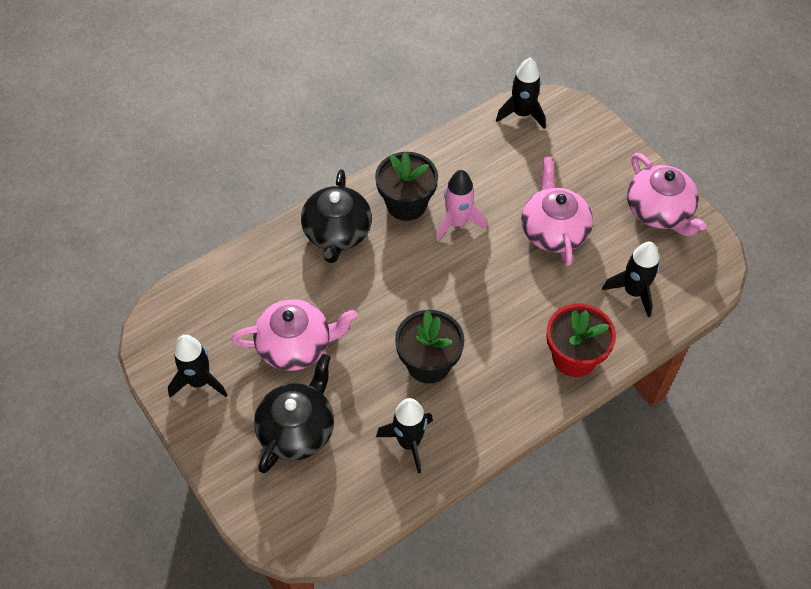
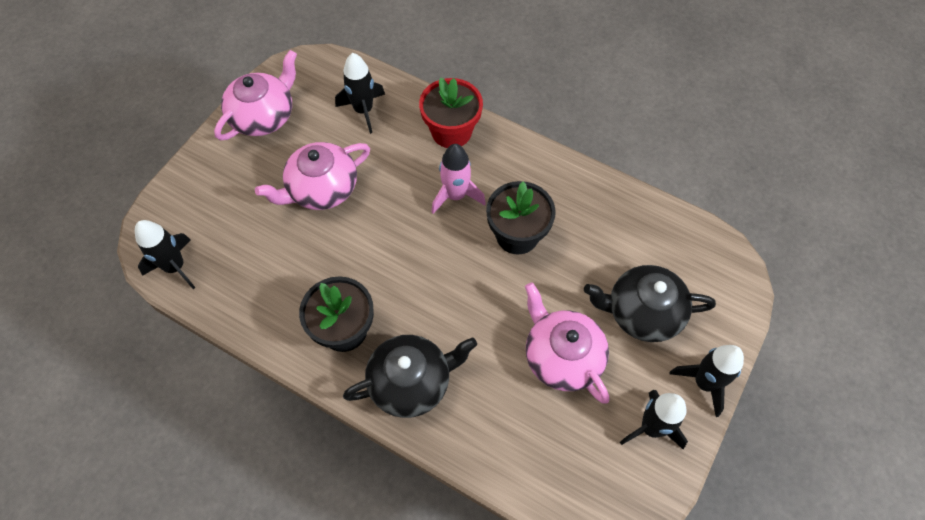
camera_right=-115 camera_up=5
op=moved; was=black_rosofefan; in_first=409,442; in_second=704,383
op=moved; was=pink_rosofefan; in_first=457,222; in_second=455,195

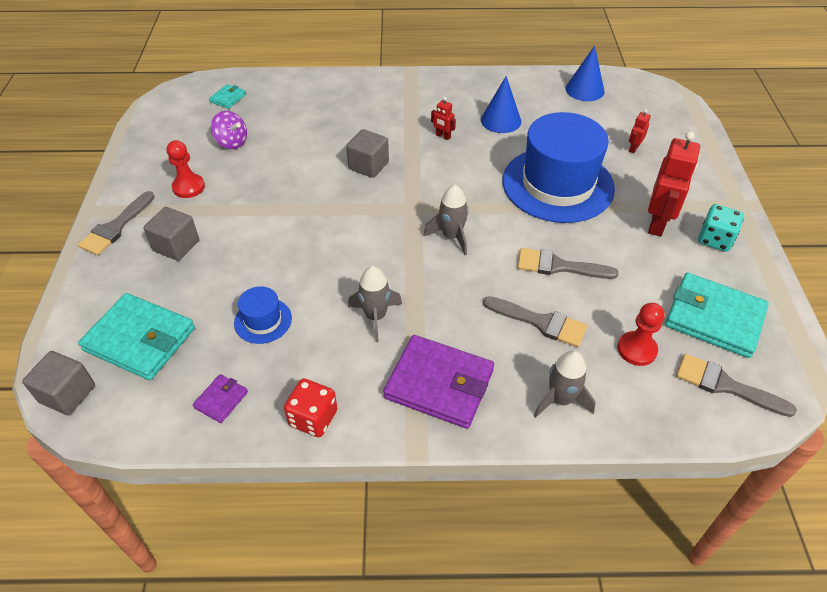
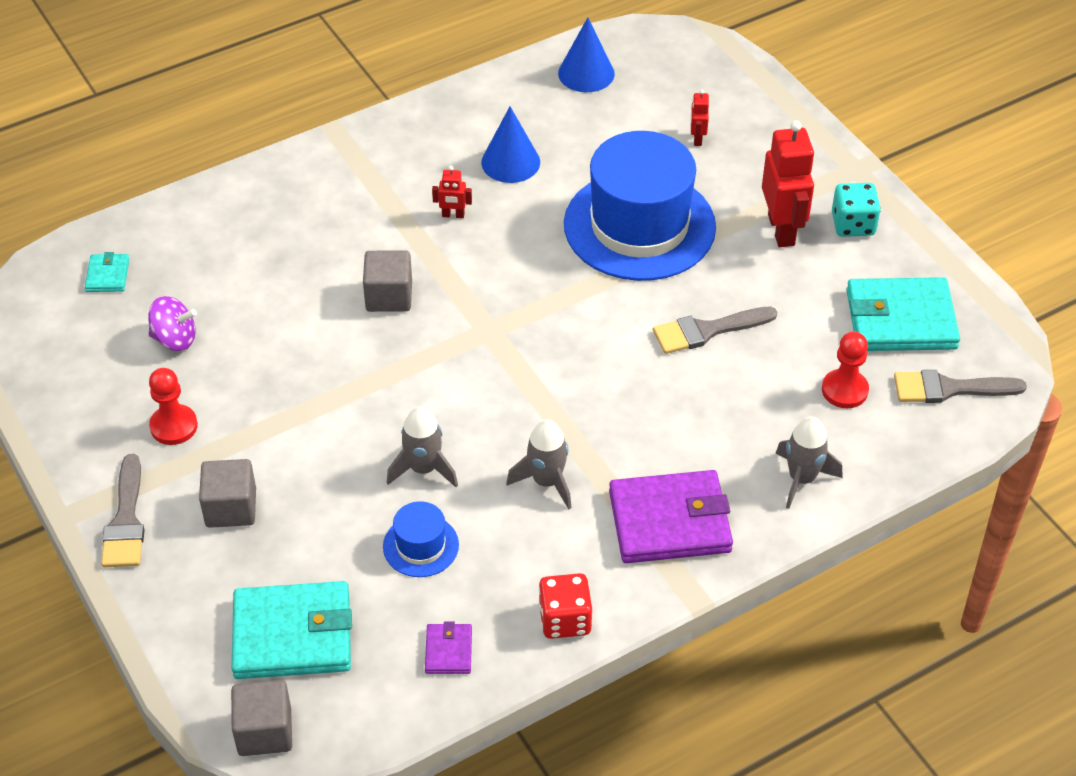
camera_right=-30 camera_up=0
op=removed; was=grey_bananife; in_first=540,322
op=moved; was=grey_rosofefan; in_first=451,236; in_second=423,469

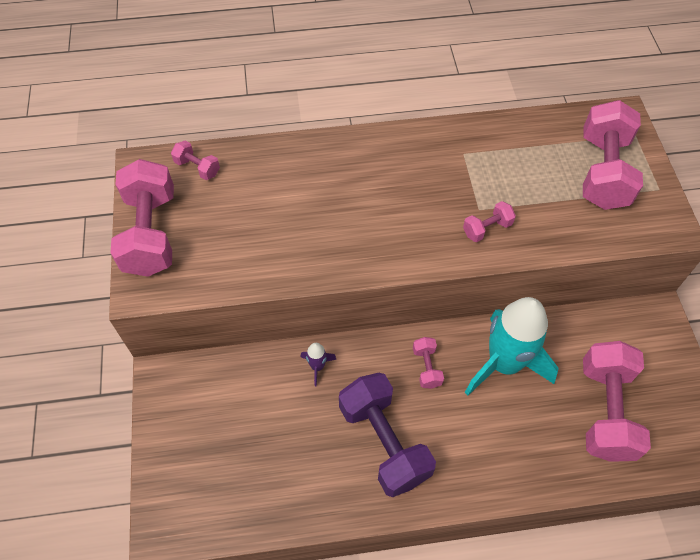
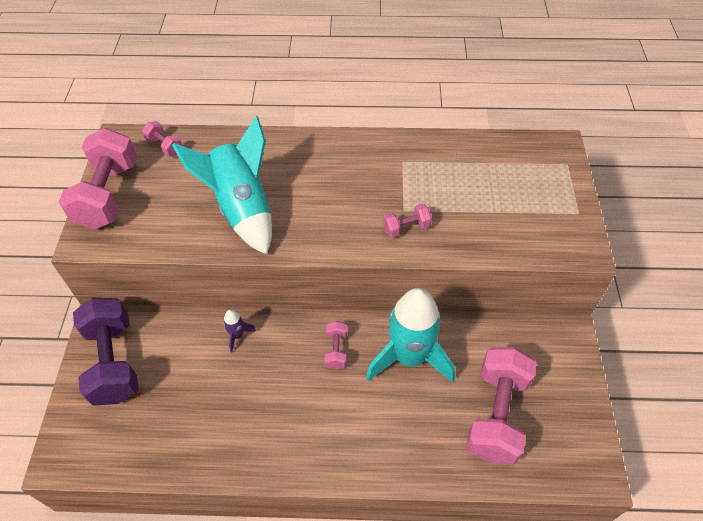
camera_right=10 camera_up=-5
op=removed; was=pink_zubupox; in_first=603,172
op=added; now=turquoise_rosofefan; in_second=242,208
op=moved; was=purple_zubupox; in_first=384,442; in_second=113,362

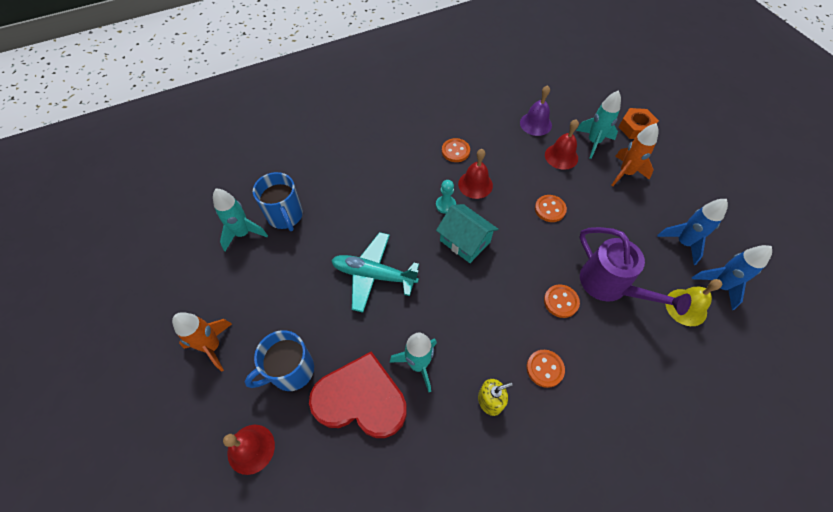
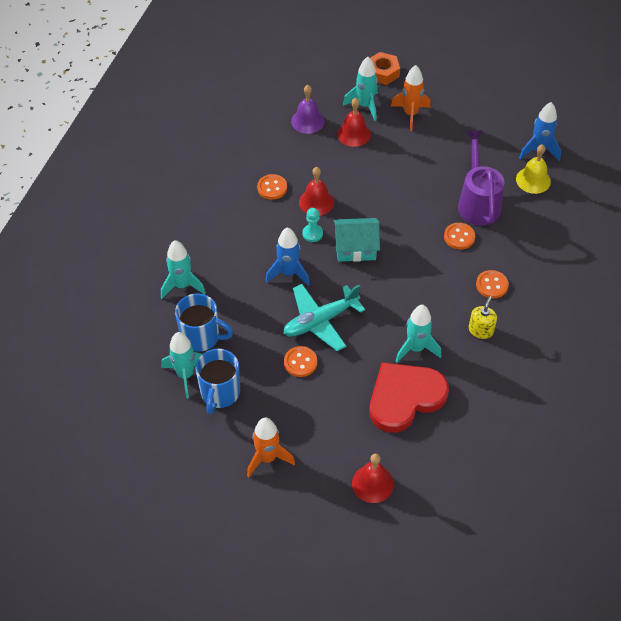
camera_right=-45 camera_up=-5
op=added; now=turquoise_rosofefan; in_second=182,286
op=moved; was=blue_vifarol; in_first=291,370; in_second=220,393
op=moved; was=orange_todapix; in_first=550,209; in_second=300,362
op=moved; was=blue_rosofefan; in_first=683,243; in_second=288,273
op=turned; was=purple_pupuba; in_first=610,286; in_second=477,202; clockwise=-105

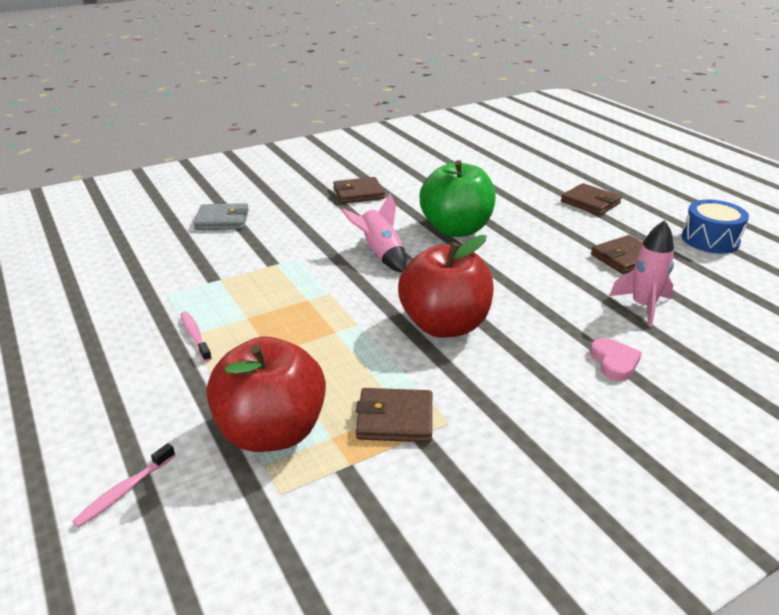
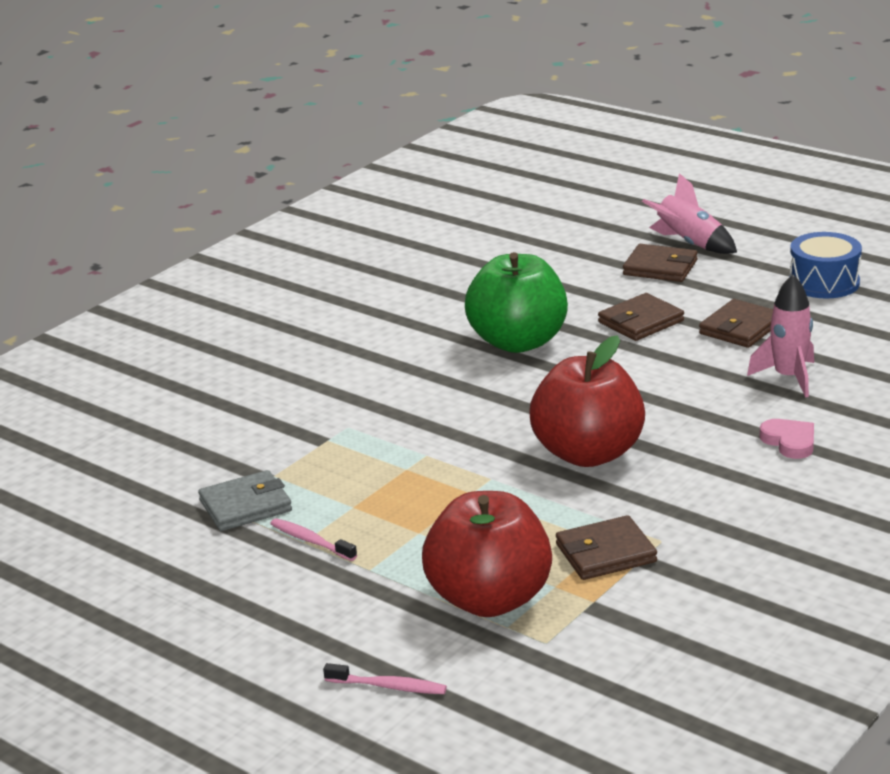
camera_right=-20 camera_up=-5
op=moved; was=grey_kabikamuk; in_first=222,220; in_second=245,506
op=moved; was=brown_kabikamuk; in_first=358,193; in_second=640,322
op=moved; was=pink_rosofefan; in_first=380,254; in_second=689,243
op=turned; was=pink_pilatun; in_first=124,491; in_second=389,686; clockwise=-90

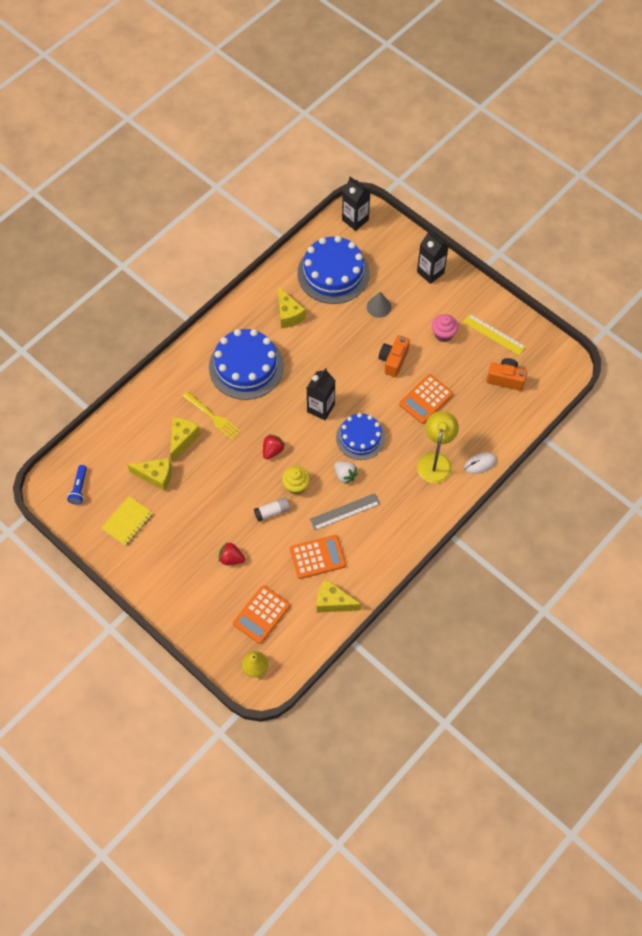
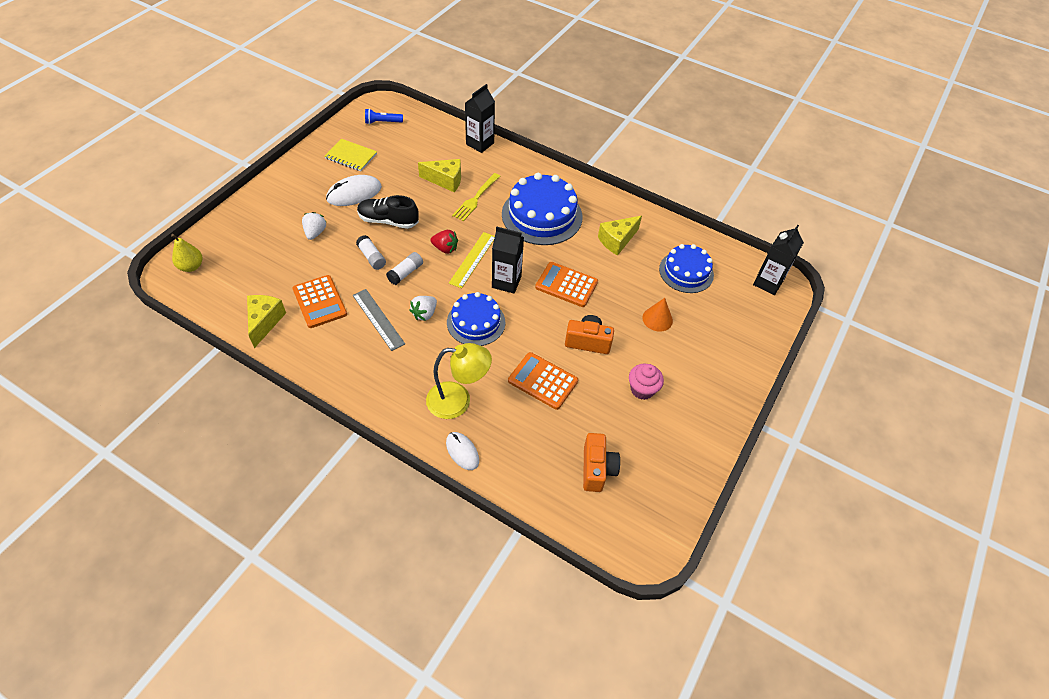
camera_right=75 camera_up=-10
op=removed; was=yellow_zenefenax; in_first=156,476
op=added; now=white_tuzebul; in_second=354,193
op=added; now=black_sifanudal; in_second=388,221
op=moved; was=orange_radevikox; in_first=261,614; in_second=566,285
op=moved; was=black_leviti; in_first=430,272; in_second=480,143
op=moved; was=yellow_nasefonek; in_first=494,334; in_second=473,259
op=replaced; was=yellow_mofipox; now=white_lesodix; in_first=296,486; in_second=405,273
op=recoloured; was=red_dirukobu; now=white_dirukobu; in_first=231,558; in_second=315,233
op=recoloured; was=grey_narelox; now=orange_narelox; in_first=378,307; in_second=657,319
op=resized; was=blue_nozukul; in_first=333,273; in_second=686,272; ratio=0.64

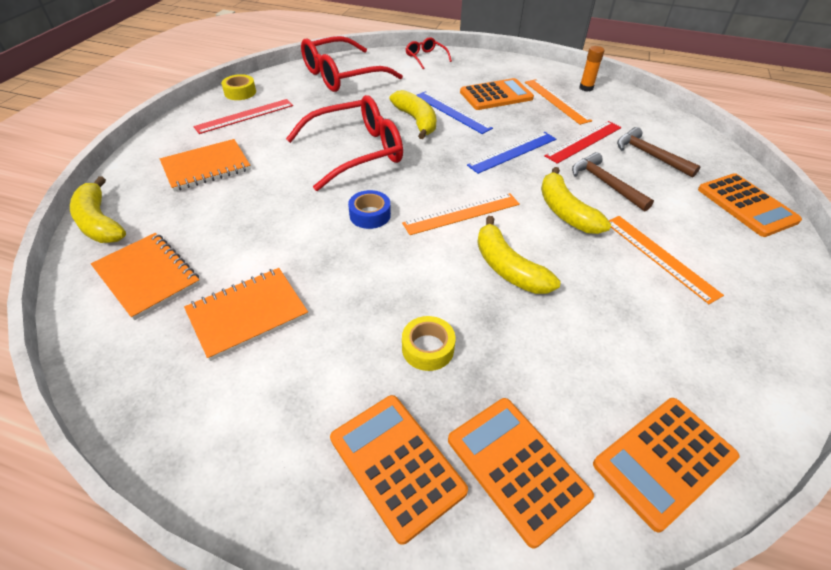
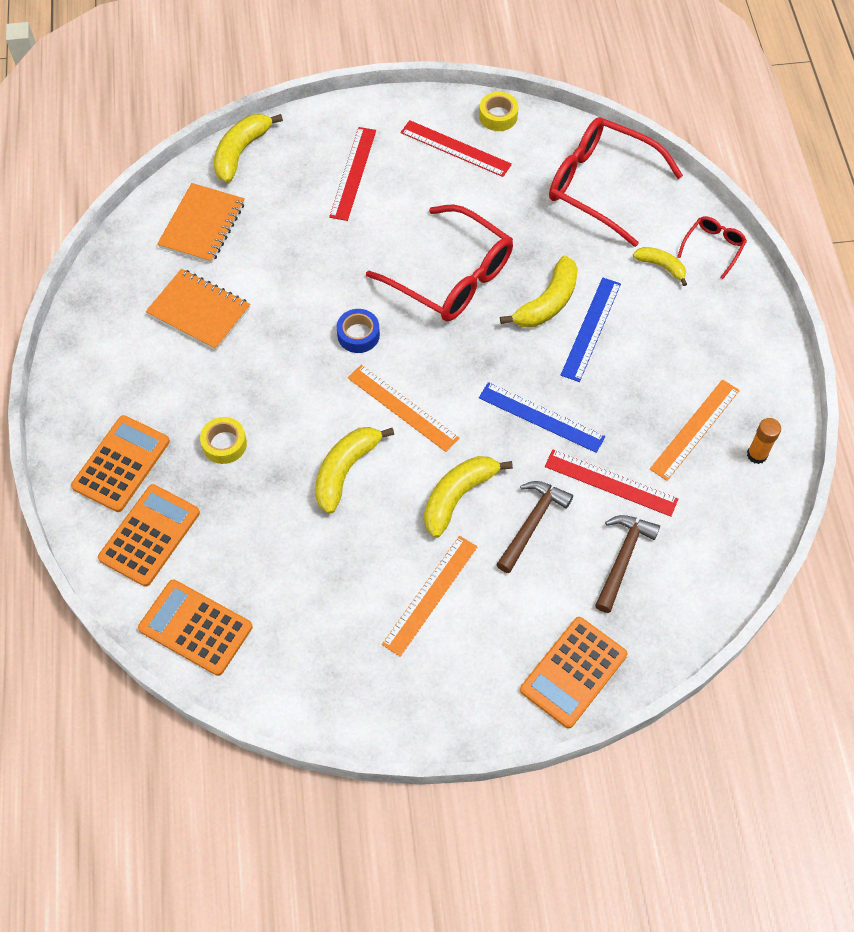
camera_right=65 camera_up=15
op=removed; was=orange_radevikox; in_first=496,95
op=added; now=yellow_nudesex; in_second=661,266
op=replaced; was=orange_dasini; now=red_nasefonek; in_first=206,167; in_second=353,173

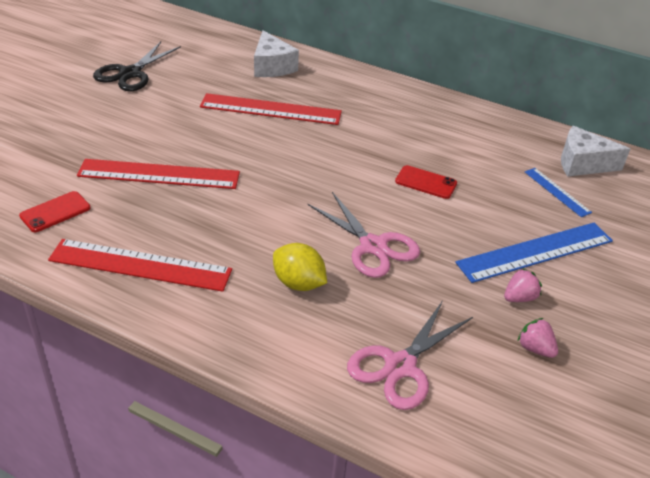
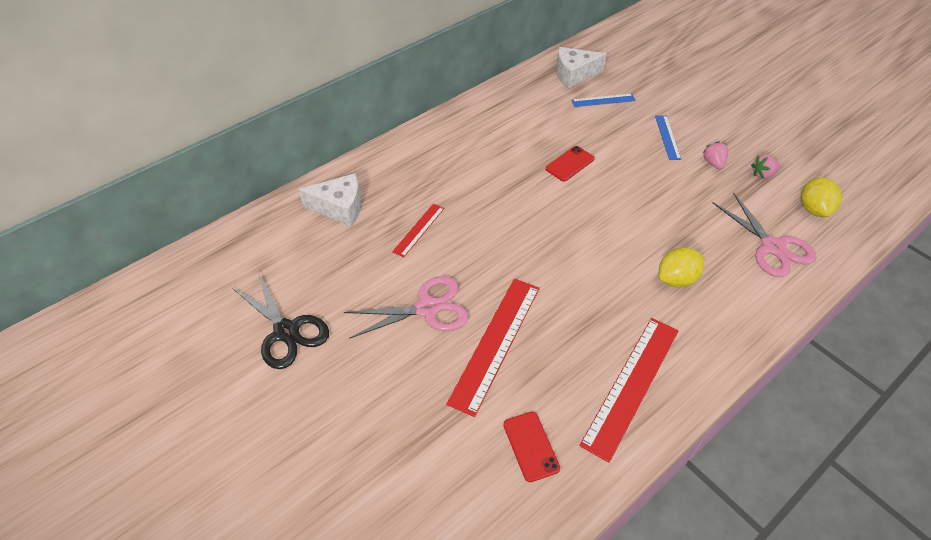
camera_right=-65 camera_up=10
op=added; now=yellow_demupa; in_second=813,209
op=moved; was=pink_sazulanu; in_first=373,246; in_second=427,308
op=turned; was=white_zenefenax; in_first=582,164; in_second=574,75; clockwise=45
op=resized; was=red_nasefonek; in_first=271,109; in_second=419,229; ratio=0.53
op=resized; was=blue_nasefonek; in_first=535,252; in_second=667,137; ratio=0.53

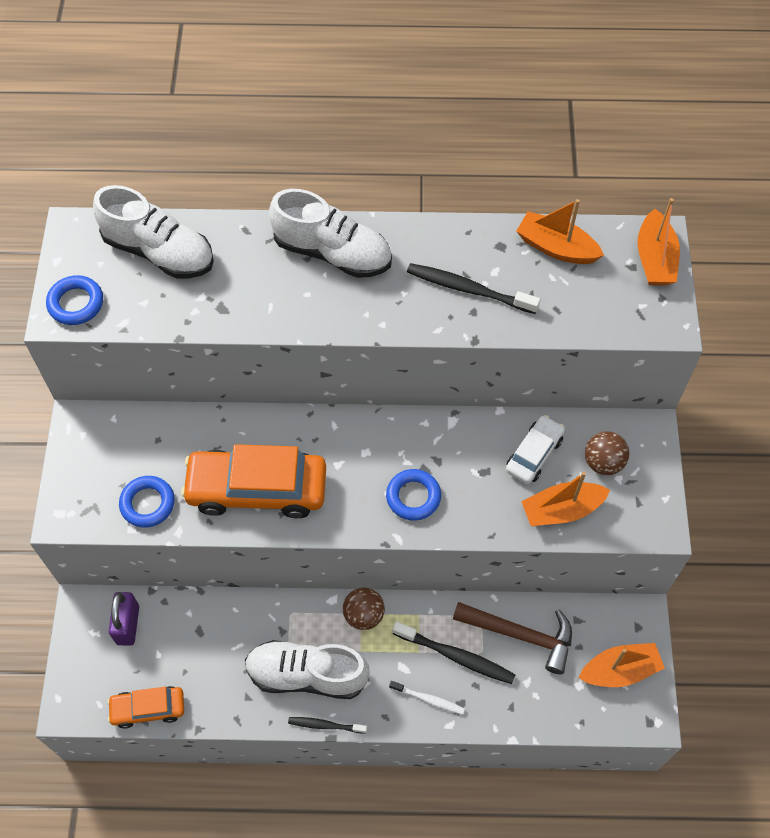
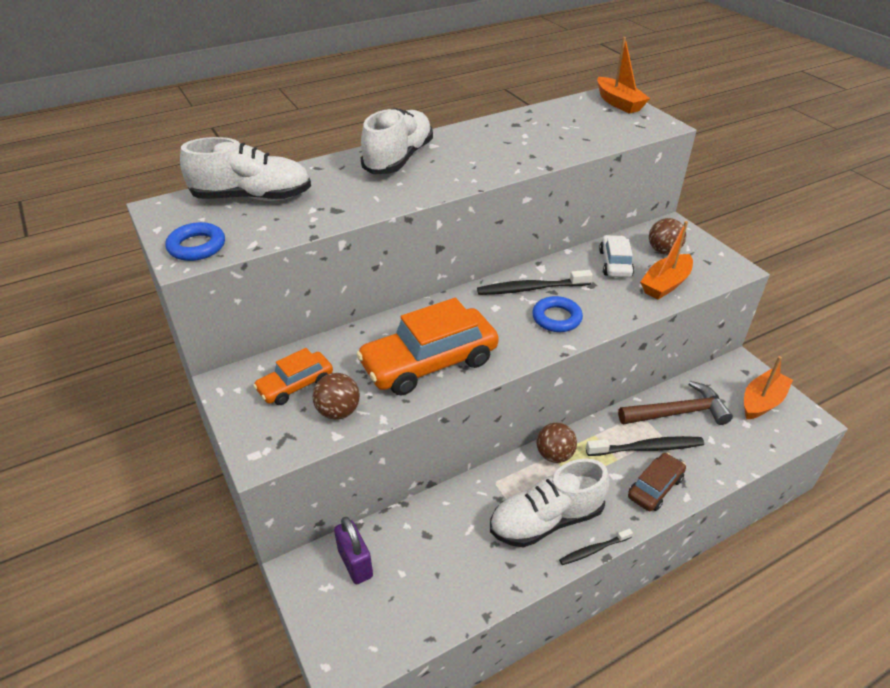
camera_right=-30 camera_up=-20
op=removed; was=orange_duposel; in_first=556,247
op=moved; was=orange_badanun; in_first=148,709; in_second=295,385
op=moved; was=black_pilatun; in_first=468,289; in_second=531,289
op=replaced; was=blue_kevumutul; now=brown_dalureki; in_first=147,503; in_second=338,411
op=replaced; was=white_pilatun; now=brown_badanun; in_first=428,699; in_second=655,487
op=turned; was=white_sifanudal; in_first=333,253; in_second=398,159; clockwise=-60

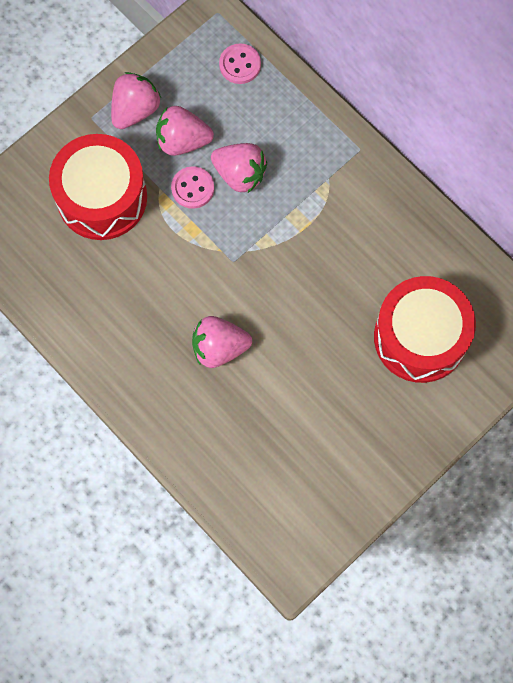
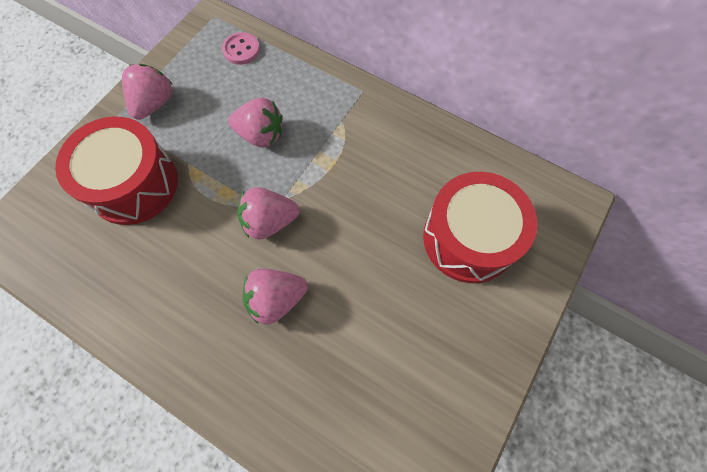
camera_right=-15 camera_up=-5
op=removed; was=pink_todapix; in_first=192,188
op=moved; was=pink_dirukobu; in_first=182,141; in_second=269,221

